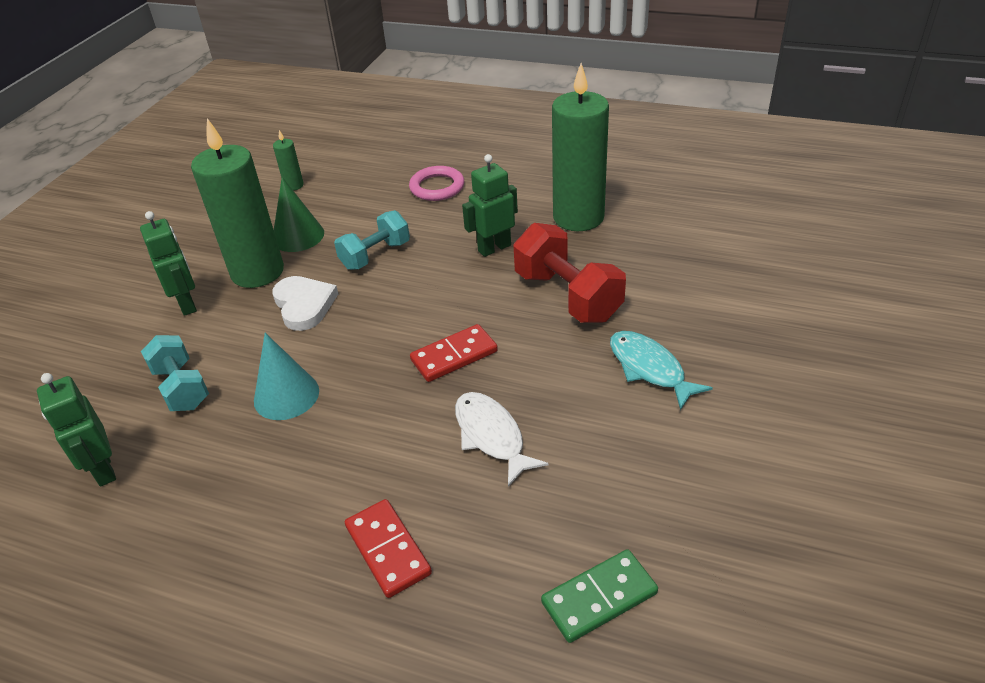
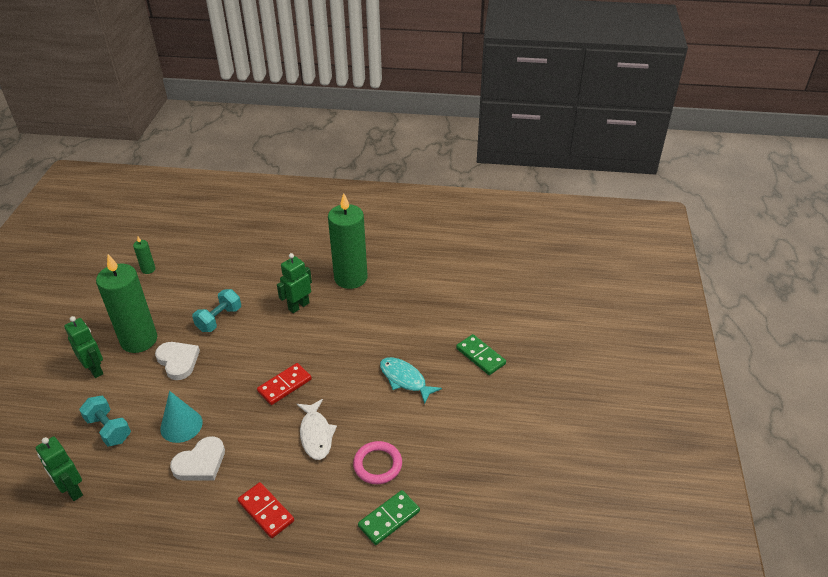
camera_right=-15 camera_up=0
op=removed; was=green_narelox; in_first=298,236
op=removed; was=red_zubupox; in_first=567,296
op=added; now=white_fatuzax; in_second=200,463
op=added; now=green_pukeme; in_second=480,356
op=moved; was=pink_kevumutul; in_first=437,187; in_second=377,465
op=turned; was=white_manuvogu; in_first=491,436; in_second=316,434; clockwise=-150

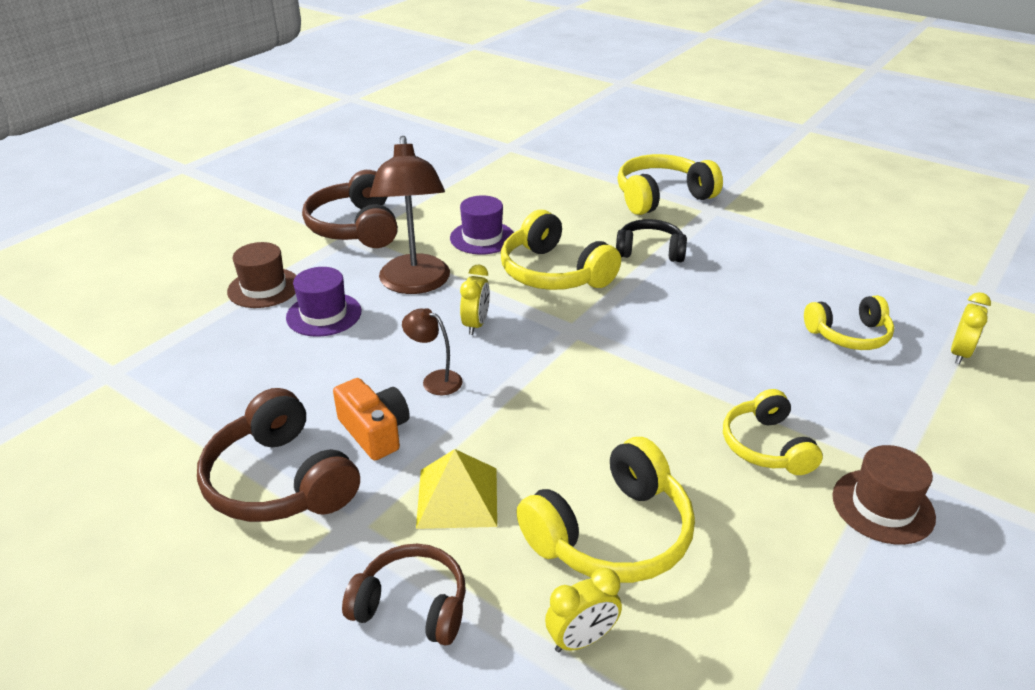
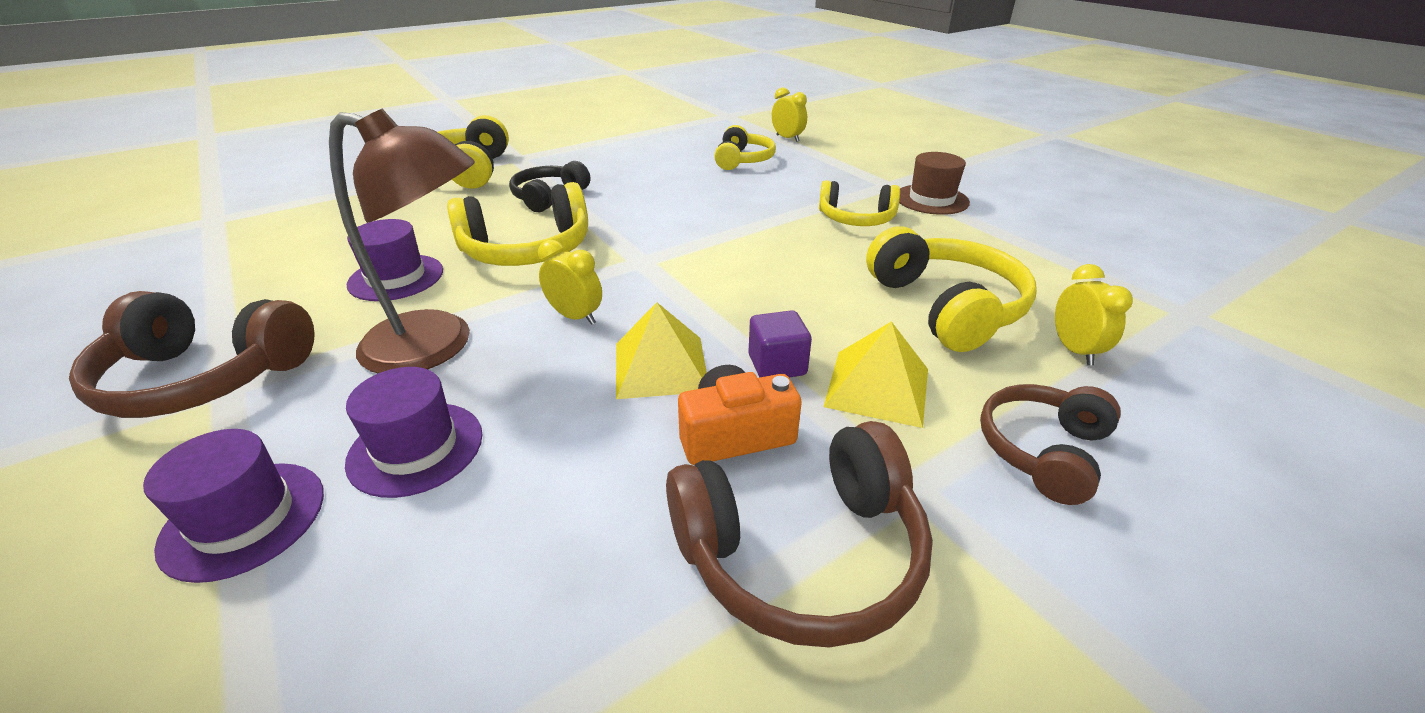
camera_right=-70 camera_up=0
op=added; now=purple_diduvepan; in_second=777,365
op=replaced; was=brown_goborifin; now=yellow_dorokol; in_first=435,380; in_second=661,366
op=recoloured; was=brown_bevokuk; now=purple_bevokuk; in_first=264,288; in_second=244,519

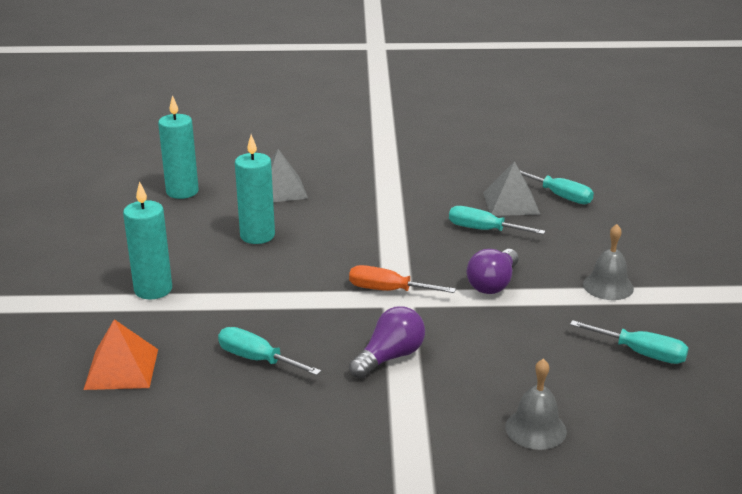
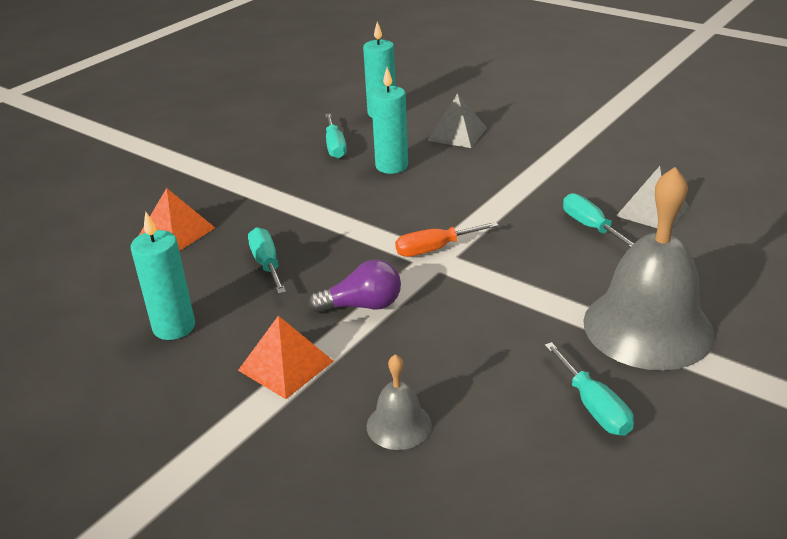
camera_right=40 camera_up=5
op=removed; was=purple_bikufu; in_first=493,284
op=added; now=orange_dorokol; in_second=286,365
op=moved; was=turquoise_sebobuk; in_first=153,290; in_second=174,327
op=moved; was=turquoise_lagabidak; in_first=560,196; in_second=335,147
op=turned; was=orange_lagabidak; in_first=388,290; in_second=434,249; clockwise=-75
op=resized; was=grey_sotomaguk; in_first=608,286; in_second=648,327; ratio=2.18

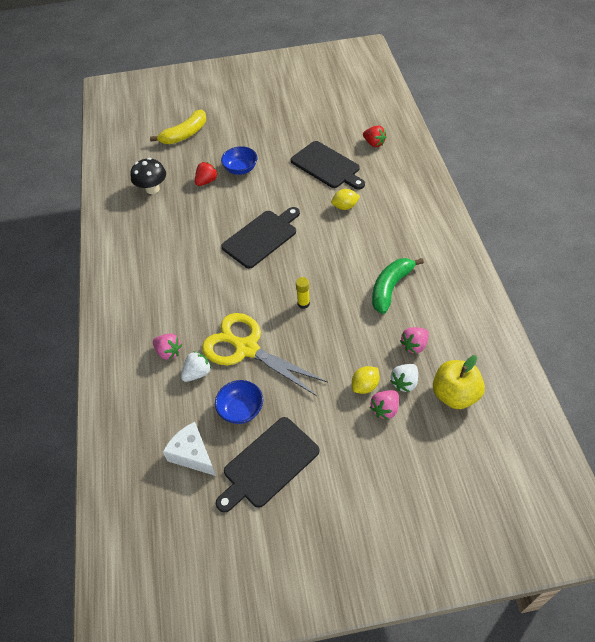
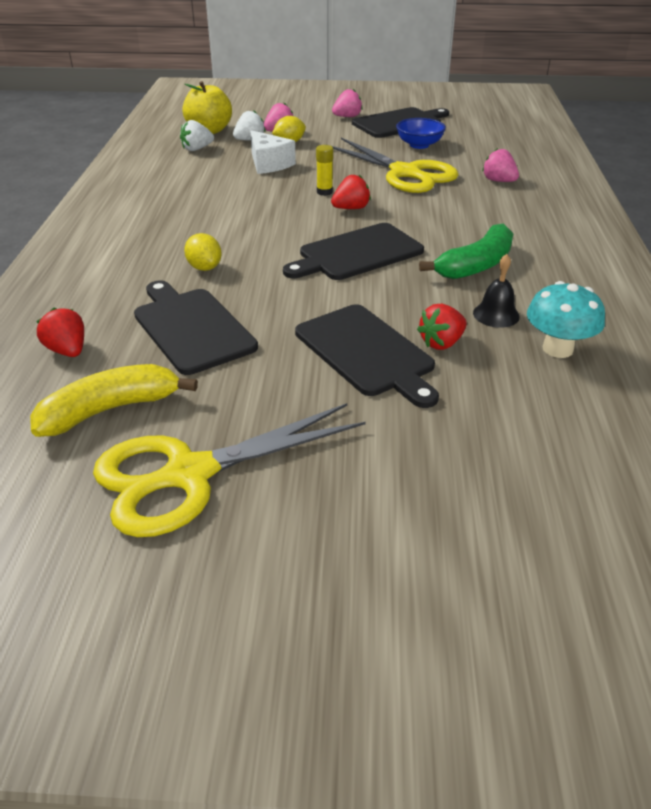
camera_right=-170 camera_up=-15
op=added; now=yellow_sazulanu; in_second=188,475
op=added; now=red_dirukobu; in_second=351,208
op=added; now=black_sotomaguk; in_second=496,314
op=moved; was=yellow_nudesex; in_first=185,134; in_second=110,410
op=moved; was=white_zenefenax; in_first=192,454; in_second=269,164
op=moved; was=white_dirukobu; in_first=197,373; in_second=197,149
op=moved; was=green_nudesex; in_first=390,288; in_second=476,265
op=moved; was=pink_dirukobu; in_first=414,345; in_second=347,117
op=replaced; was=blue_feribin; now=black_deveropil; in_first=240,169; in_second=366,352
op=recoloured; was=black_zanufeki; now=turquoise_zanufeki; in_first=152,189; in_second=557,349
op=turned; was=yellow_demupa; in_first=345,206; in_second=204,267; clockwise=60

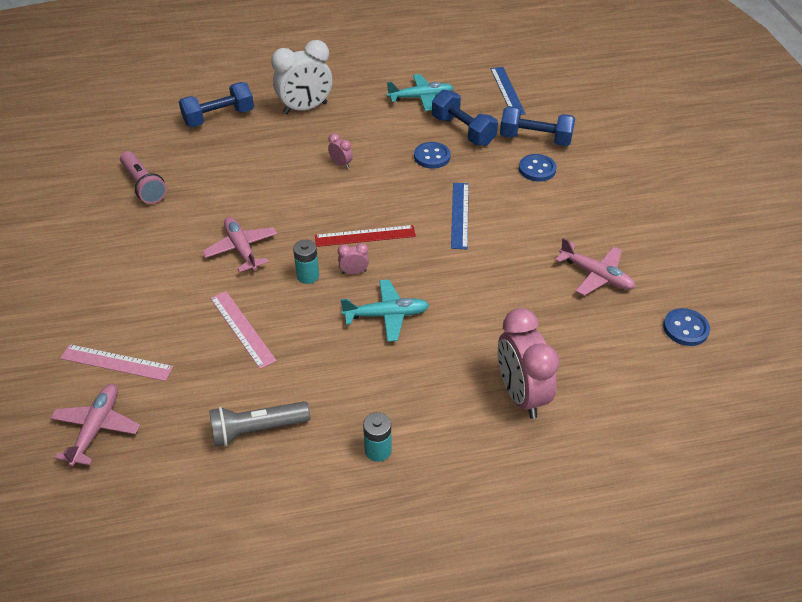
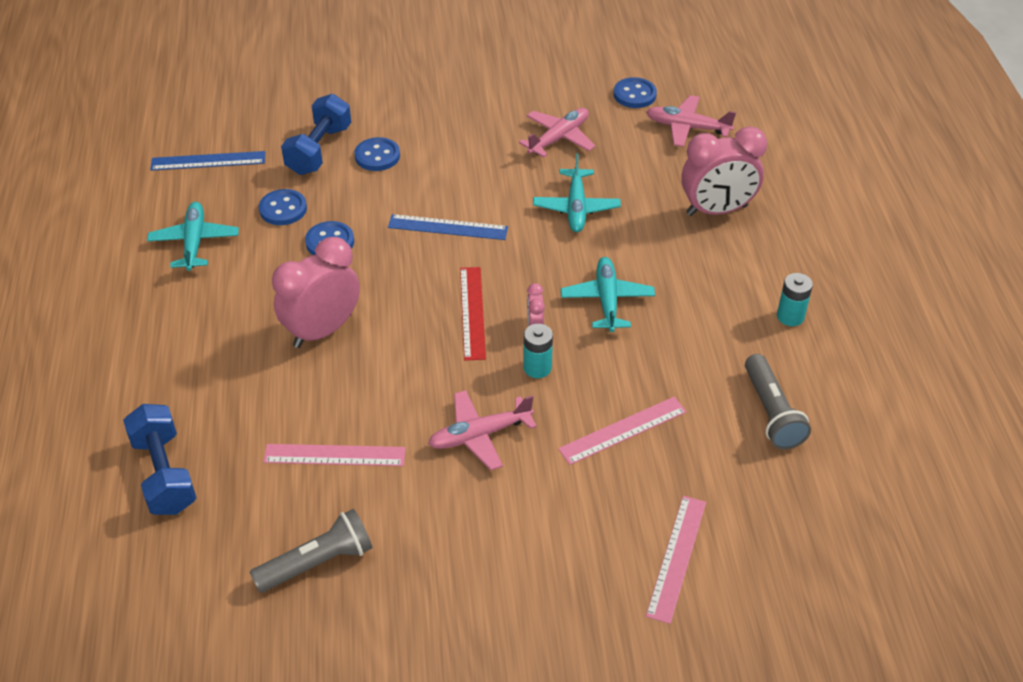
camera_right=-85 camera_up=0
op=removed; was=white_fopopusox; in_first=305,108
op=added; now=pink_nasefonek; in_second=334,455
op=added; now=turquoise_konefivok; in_second=576,208
op=moved; was=pink_konefivok; in_first=96,428; in_second=687,127
op=replaced; was=blue_zubupox; now=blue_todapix; in_first=463,131; in_second=283,209
op=recoloured; was=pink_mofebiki; now=grey_mofebiki; in_first=144,185; in_second=317,562
op=resized; was=pink_fopopusox; in_first=341,164; in_second=322,330; ratio=2.31

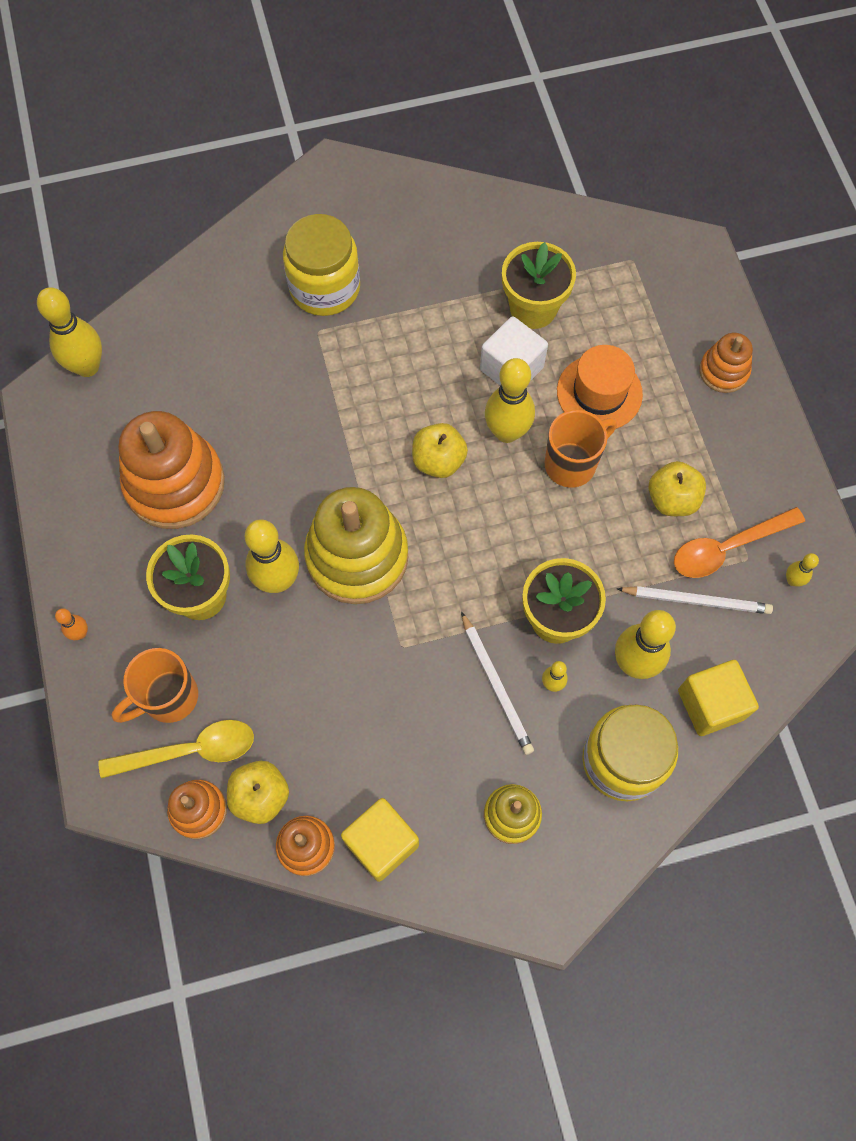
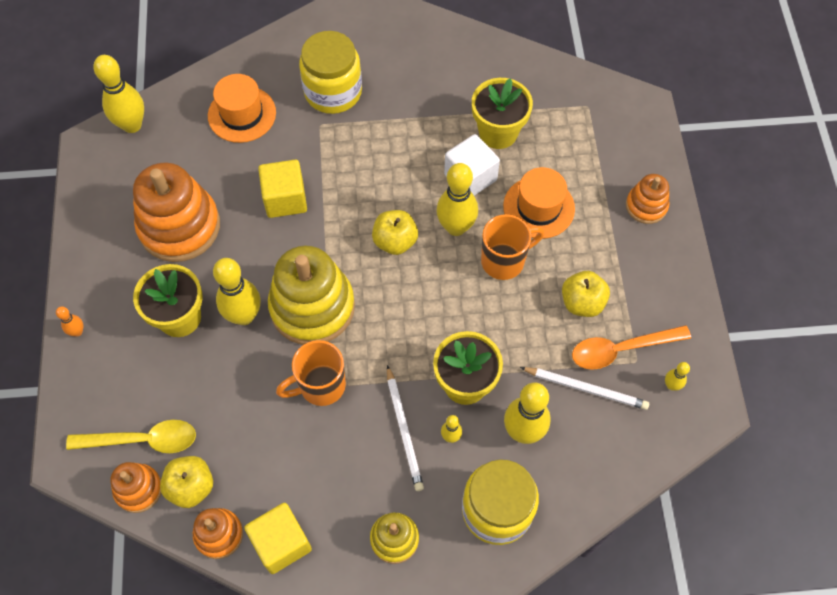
camera_right=10 camera_up=-5
op=added; now=orange_bevokuk; in_second=242,114
op=moved; was=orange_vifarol; in_first=168,698; in_second=320,386
op=moved; was=yellow_diduvepan; in_first=710,704; in_second=285,199

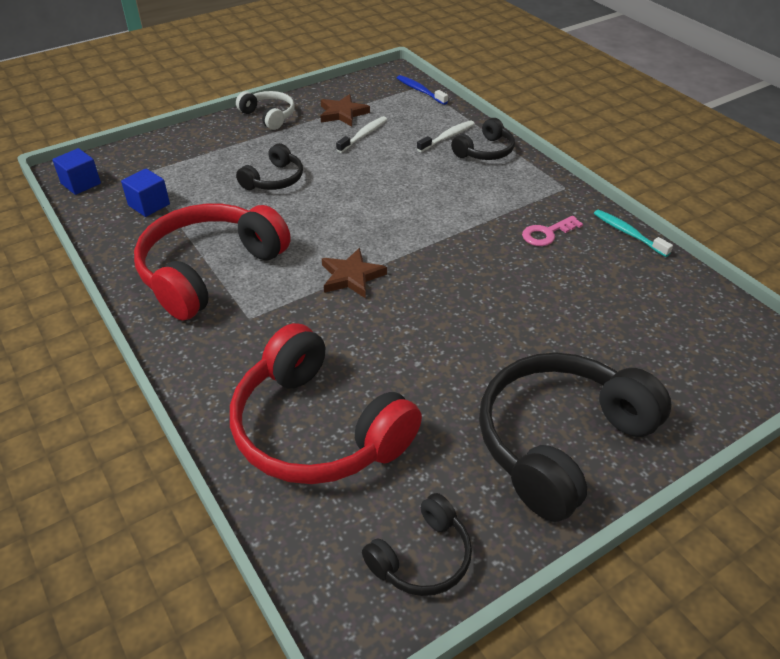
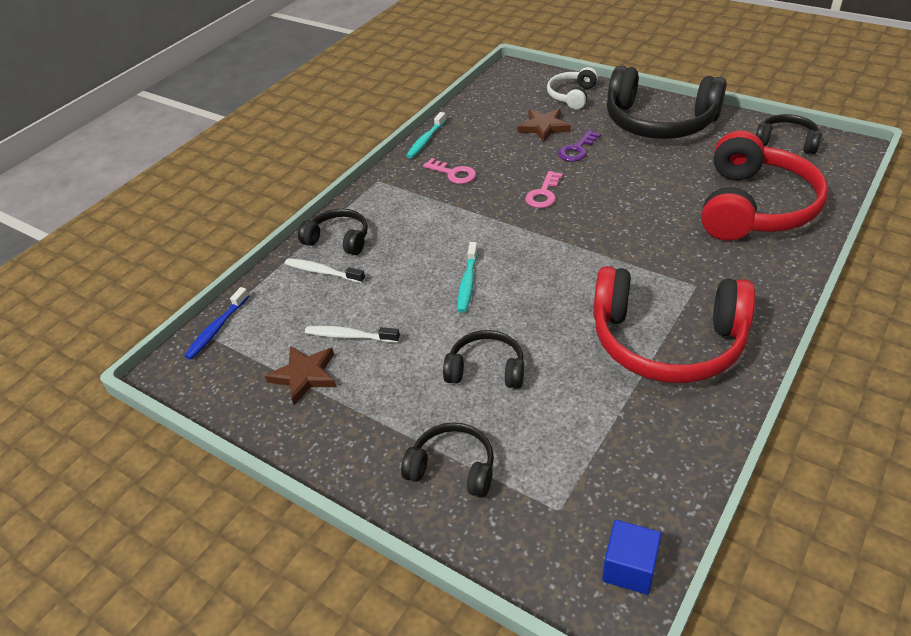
camera_right=-110 camera_up=0
op=removed; was=blue_diduvepan; in_first=149,205
op=added; now=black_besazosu; in_second=453,468
op=added; now=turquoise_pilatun; in_second=467,283
op=added; now=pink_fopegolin; in_second=543,194
op=added; now=purple_fopegolin; in_second=577,150
op=moved; was=white_besazosu; in_first=269,116; in_second=572,96
op=moved; was=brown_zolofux; in_first=351,276; in_second=544,127

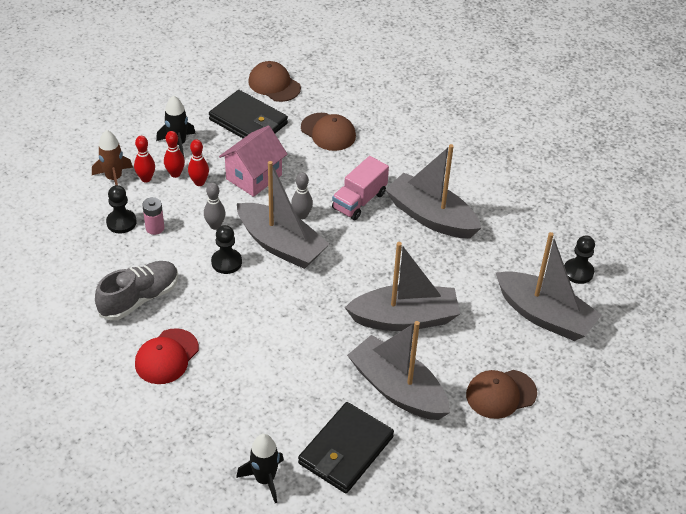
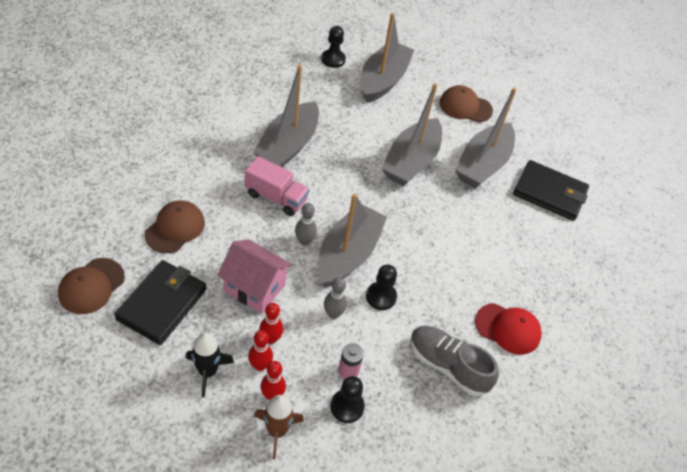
camera_right=-105 camera_up=5
op=removed; was=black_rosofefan; in_first=265,479
op=turned; was=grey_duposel; in_first=404,318; in_second=411,161; clockwise=-135
op=turned; was=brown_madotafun; in_first=501,394; in_second=465,106; clockwise=135

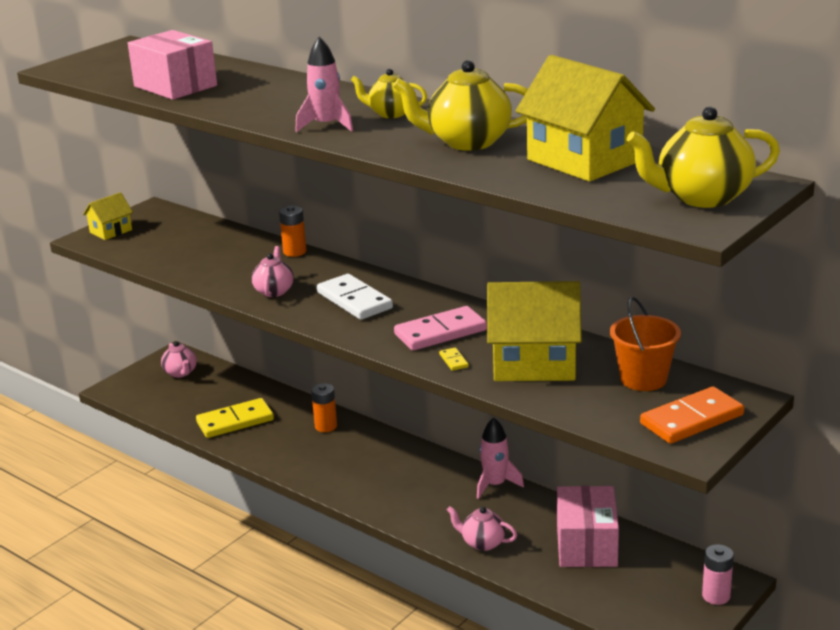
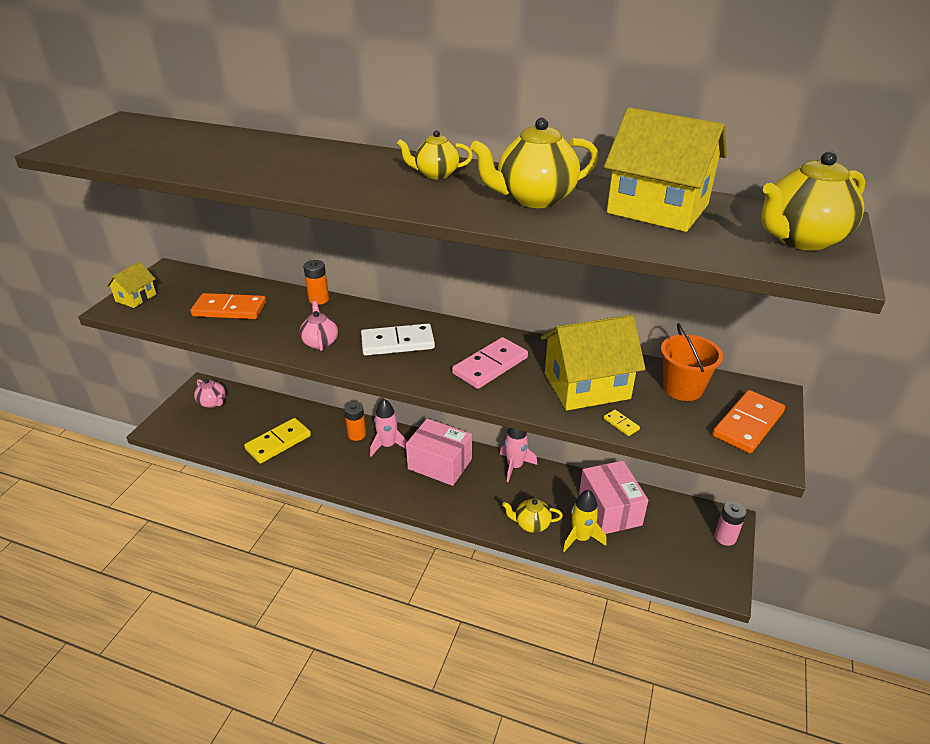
camera_right=-20 camera_up=10
op=added; now=orange_pukeme; in_second=229,309
op=added; now=yellow_rosofefan; in_second=581,538
op=moved; was=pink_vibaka; in_first=175,86; in_second=439,464
op=moved; was=pink_rosofefan; in_first=326,125; in_second=388,445
op=moved; was=yellow_pukeme; in_first=454,361; in_second=621,424
op=recoloured; was=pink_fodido; now=yellow_fodido; in_first=482,543; in_second=531,524
op=turned; was=white_pukeme; in_first=354,300; in_second=397,343; clockwise=-45

